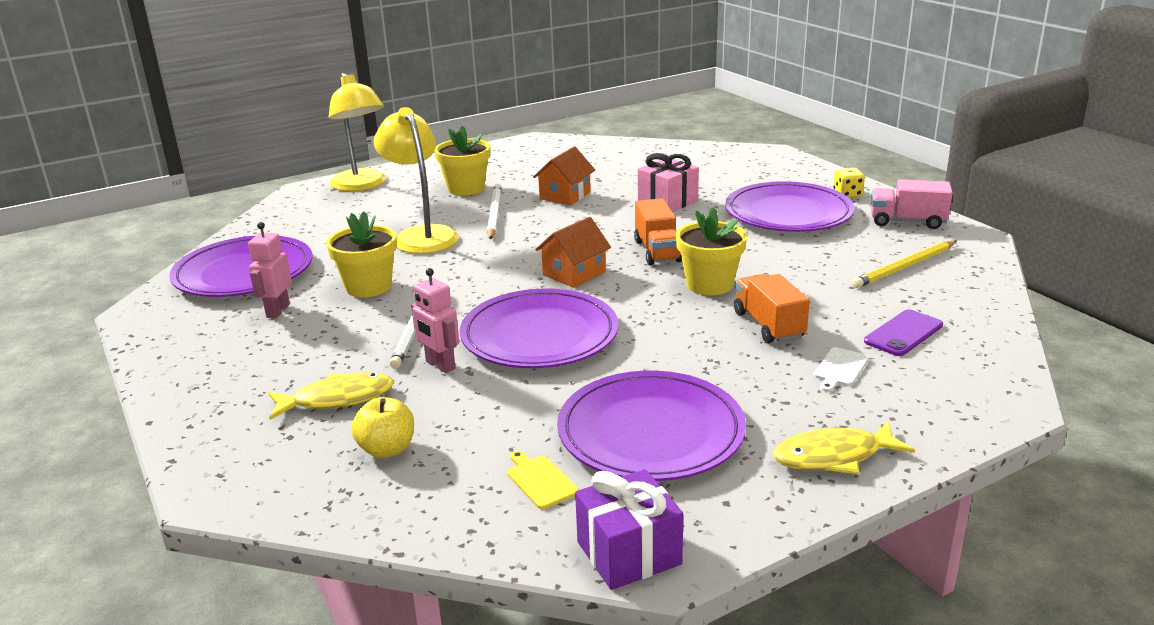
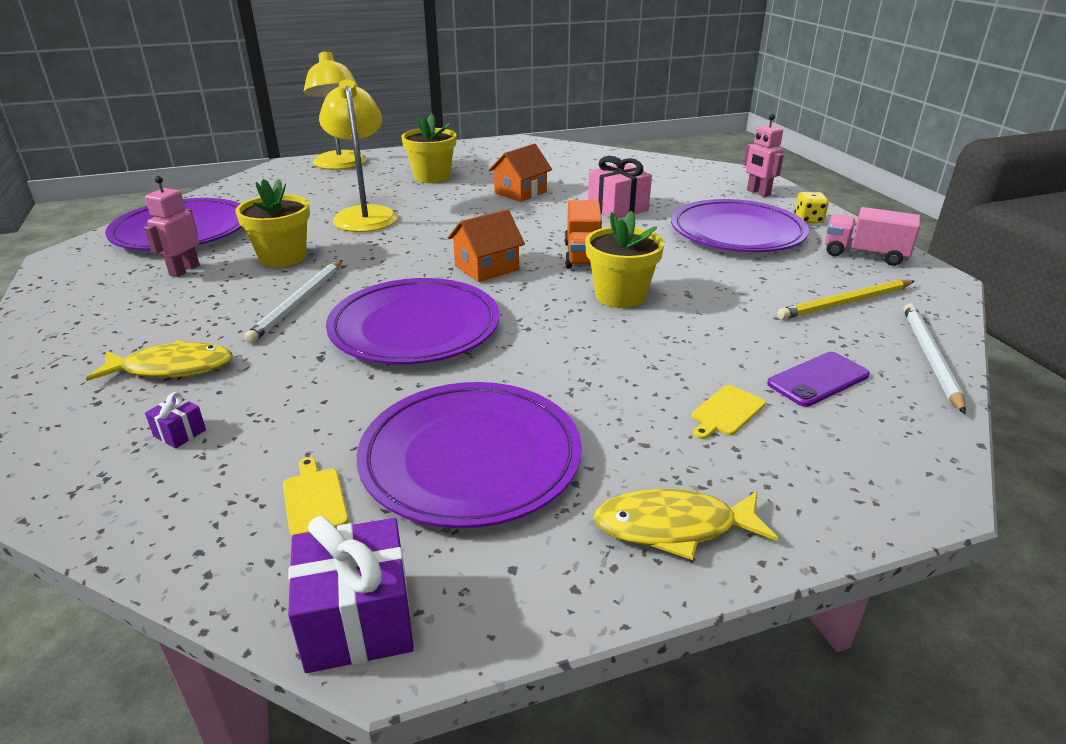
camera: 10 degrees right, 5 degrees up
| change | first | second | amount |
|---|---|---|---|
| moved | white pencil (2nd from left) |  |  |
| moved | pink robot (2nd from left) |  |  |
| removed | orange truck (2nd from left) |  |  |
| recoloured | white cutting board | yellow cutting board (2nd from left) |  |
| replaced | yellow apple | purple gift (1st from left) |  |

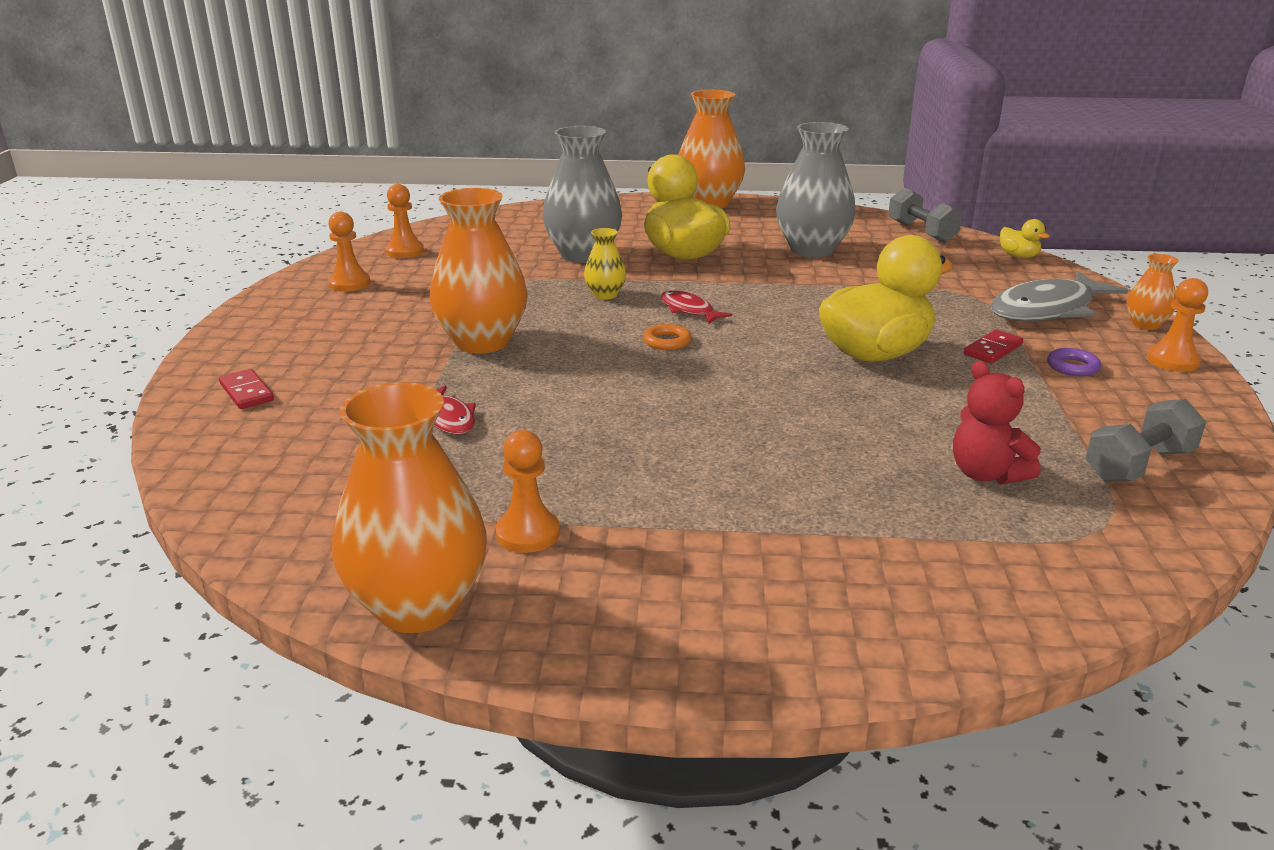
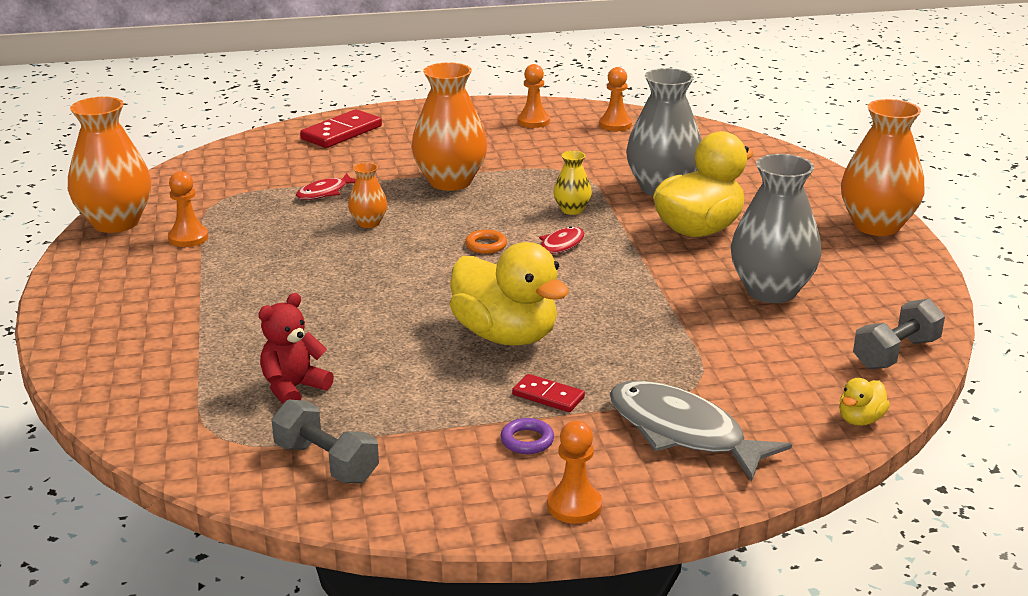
camera: 75 degrees right, 0 degrees up
| change | first | second | amount |
|---|---|---|---|
| moved | orange vase (4th from left in the first image) | orange vase (2nd from left) |  |
| resized | red domino (1st from left) |  | x1.71 |

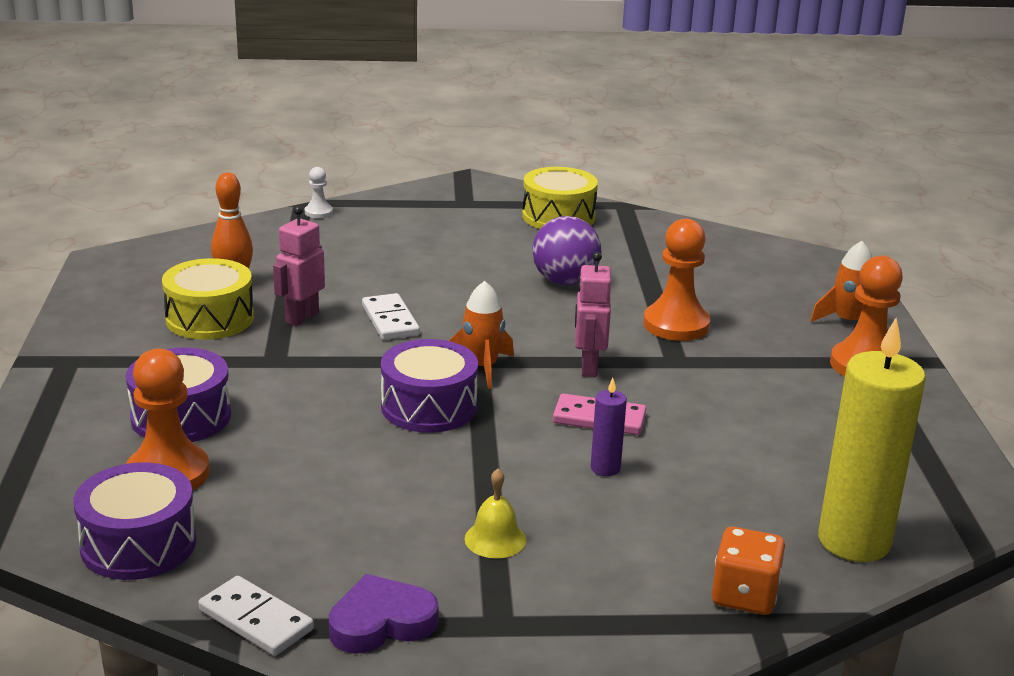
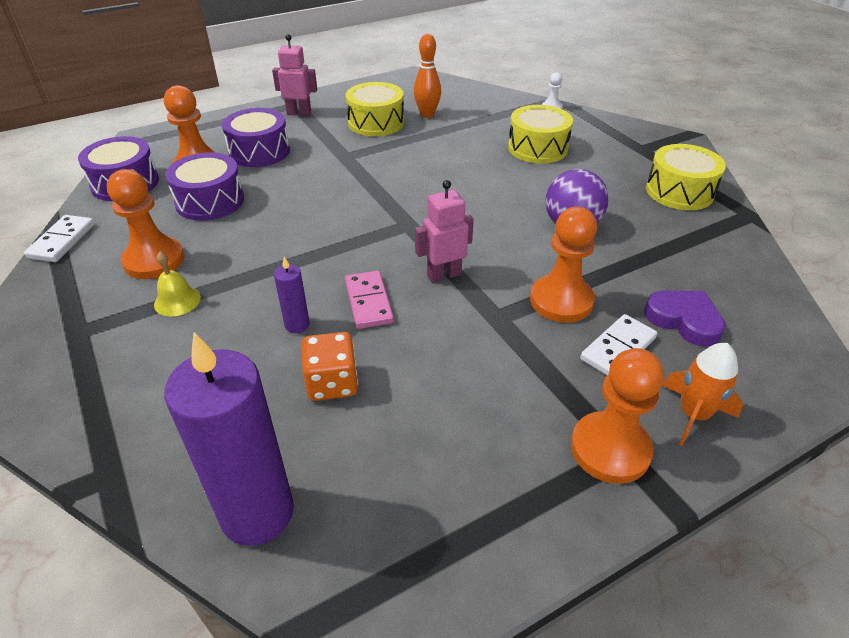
camera: 65 degrees right, 15 degrees up
| change | first | second | amount |
|---|---|---|---|
| moved | pink robot (1st from left) |  |  |
| removed | orange rocket (1st from left) |  |  |
| moved | white domino (2nd from left) |  |  |
| recoloured | yellow candle | purple candle (1st from left) |  |
| moved | purple drum (3rd from left in the first image) | purple drum (2nd from left) |  |
| moved | orange dice |  |  |
| moved | purple heart |  |  |
| added |  | yellow drum (2nd from left) |  |
| added |  | orange pawn (1st from left) |  |

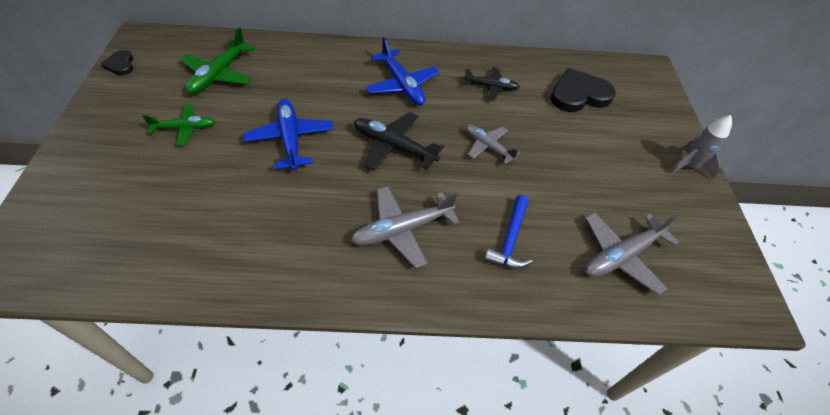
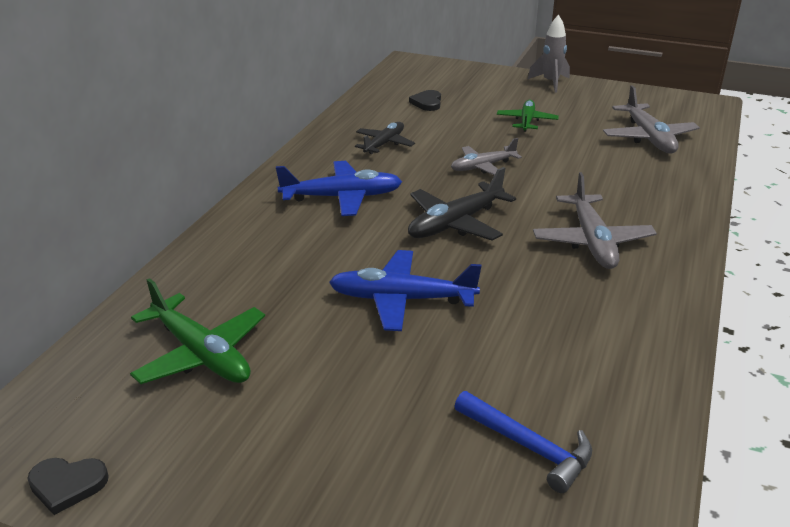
camera: 65 degrees left, 20 degrees down
| change | first | second | amount |
|---|---|---|---|
| resized | black heart (2nd from left) |  | x0.51 |
| moved | green plane (1st from left in the first image) | green plane (2nd from left) |  |
| moved | blue hammer |  |  |

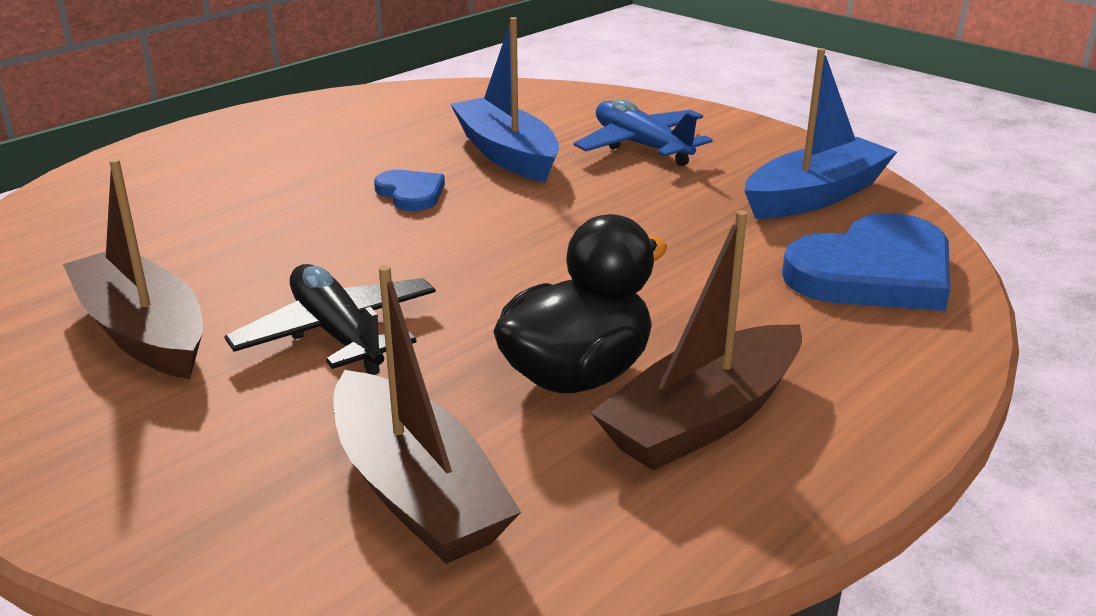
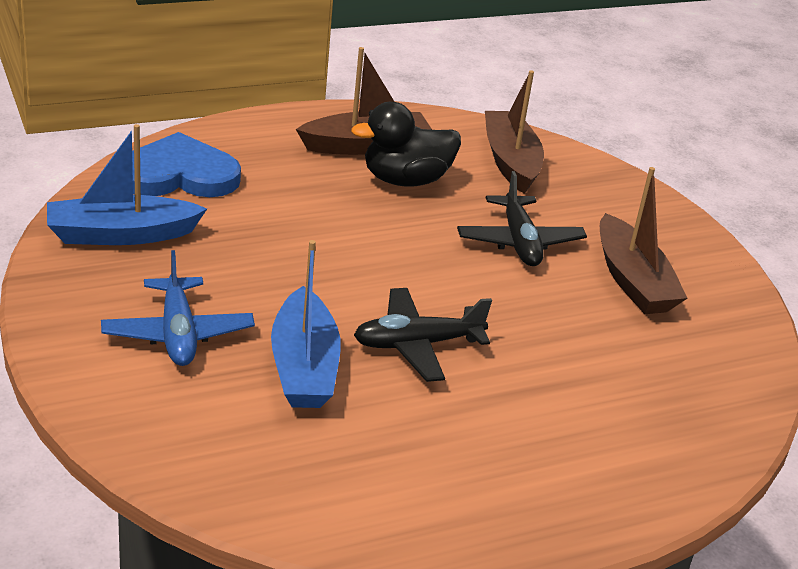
camera: 160 degrees left, 5 degrees up
| change | first | second | amount |
|---|---|---|---|
| replaced | blue heart (1st from left) | black plane (1st from left) |  |

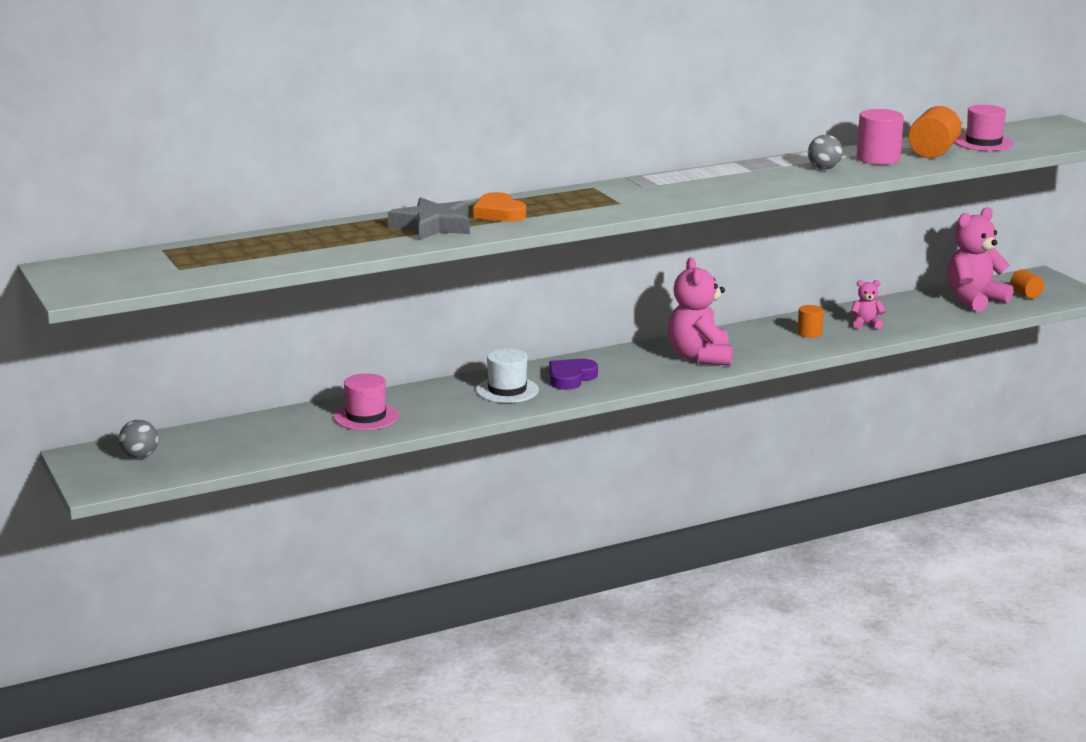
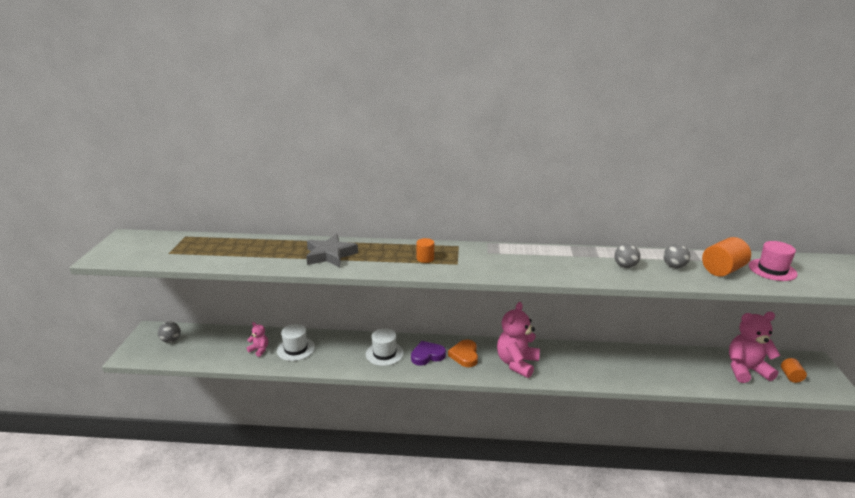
camera: 30 degrees right, 5 degrees up
| change | first | second | amount |
|---|---|---|---|
| replaced | pink cylinder | grey ball (3rd from left) |  |
| moved | orange heart |  |  |
| moved | pink teddy bear (2nd from left in the first image) | pink teddy bear (1st from left) |  |
| moved | orange cylinder (1st from left) |  |  |
| recoloured | pink hat (1st from left) | white hat (1st from left) |  |

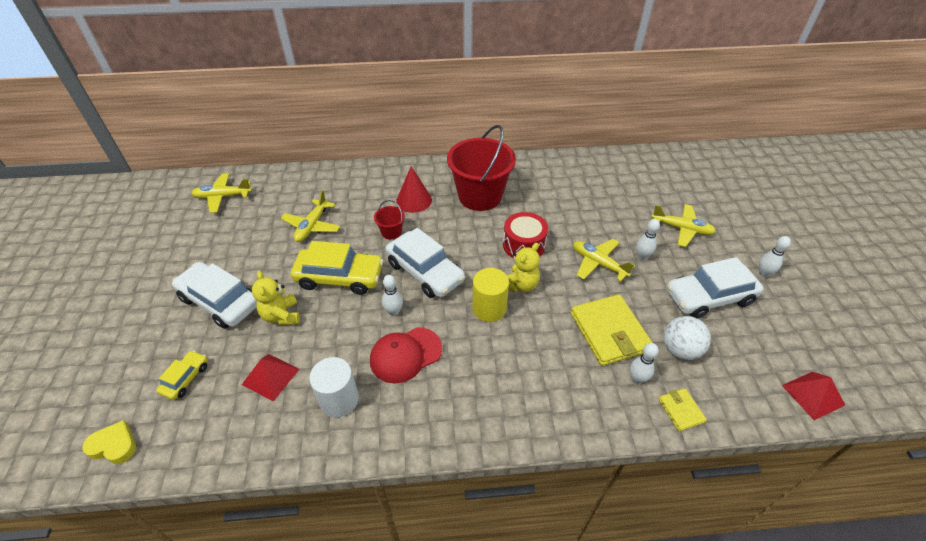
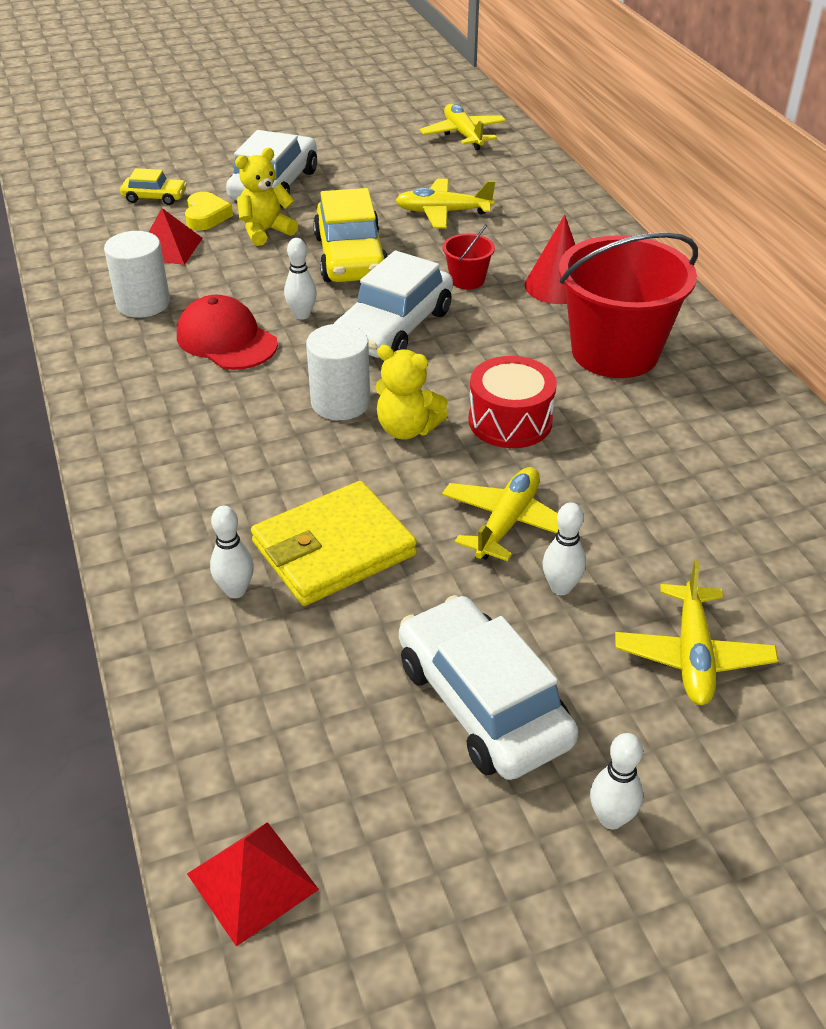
camera: 75 degrees right, 5 degrees down
| change | first | second | amount |
|---|---|---|---|
| recoloured | yellow cylinder | white cylinder (2nd from left) |  |
| removed | white ball |  |  |
| removed | yellow wallet (2nd from left) |  |  |
| moved | yellow heart |  |  |

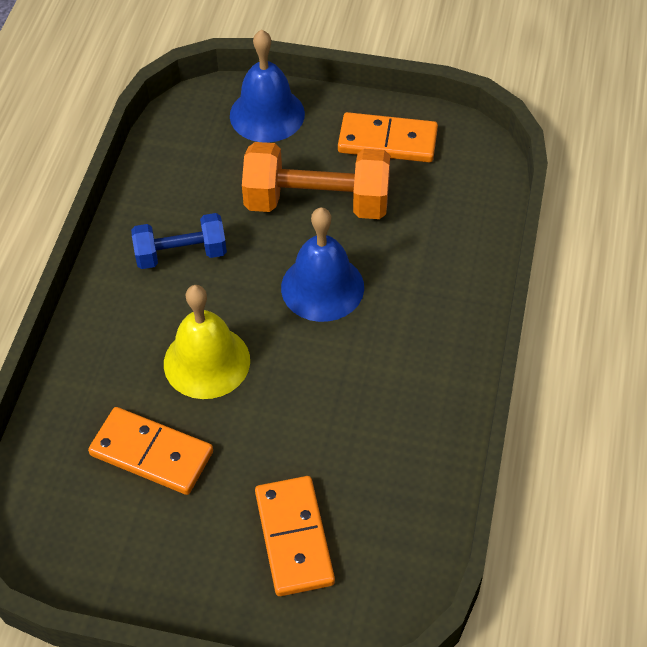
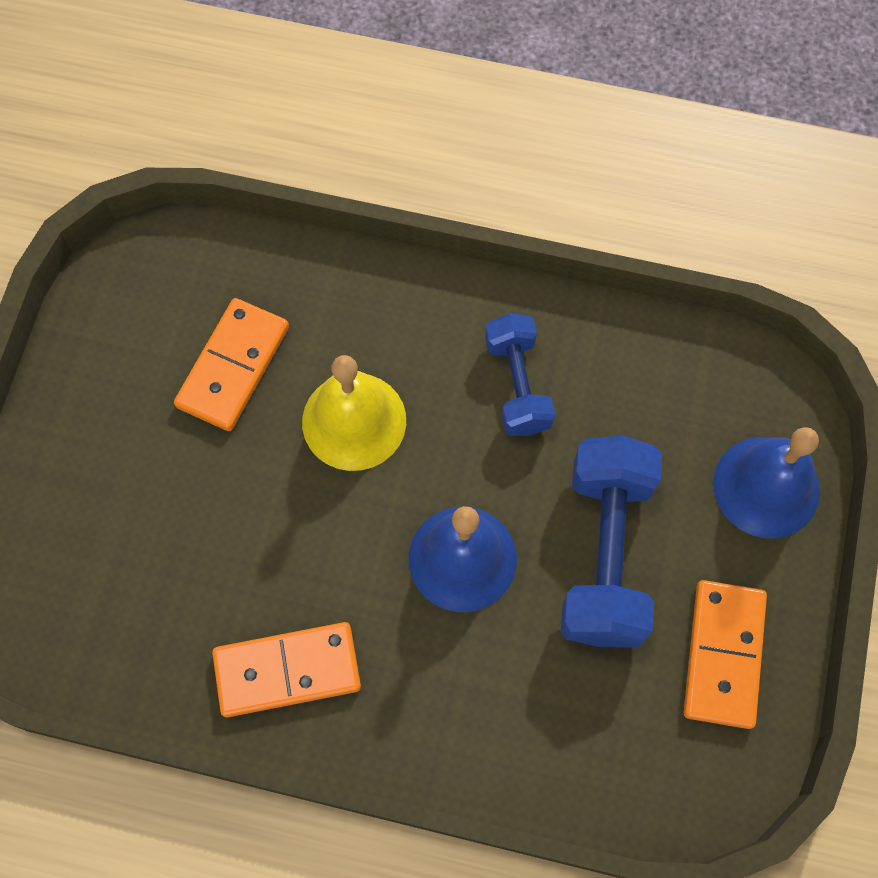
camera: 90 degrees right, 15 degrees up
| change | first | second | amount |
|---|---|---|---|
| recoloured | orange dumbbell | blue dumbbell (2nd from left) |  |
| moved | orange domino (2nd from left) |  |  |

